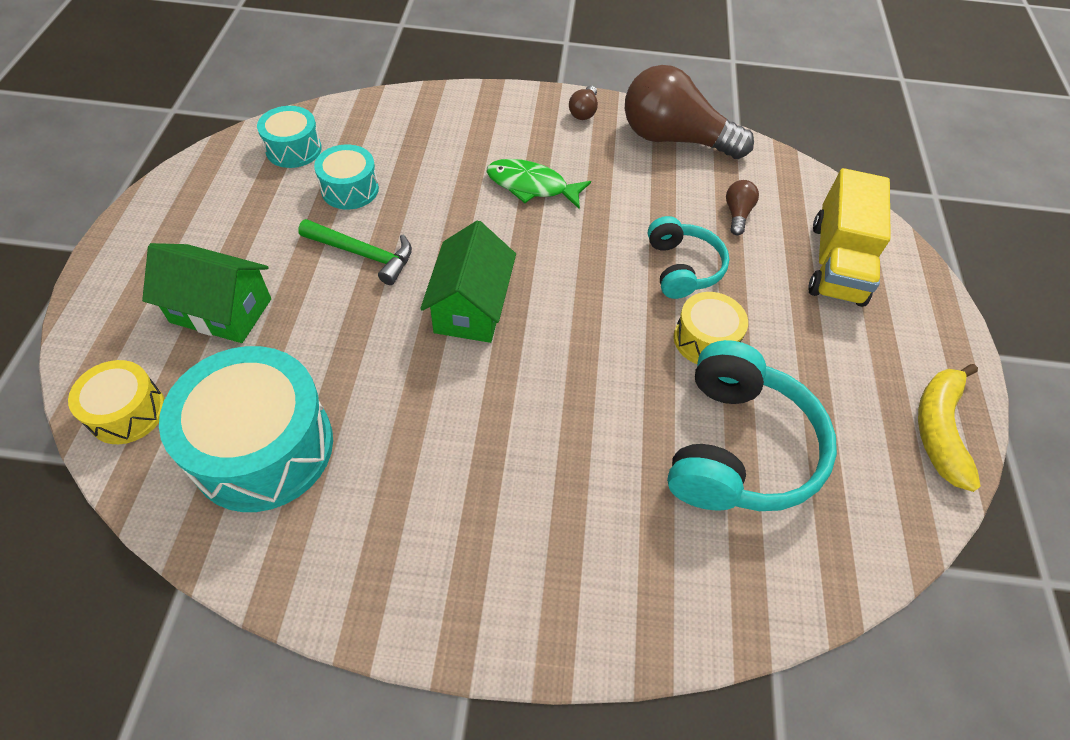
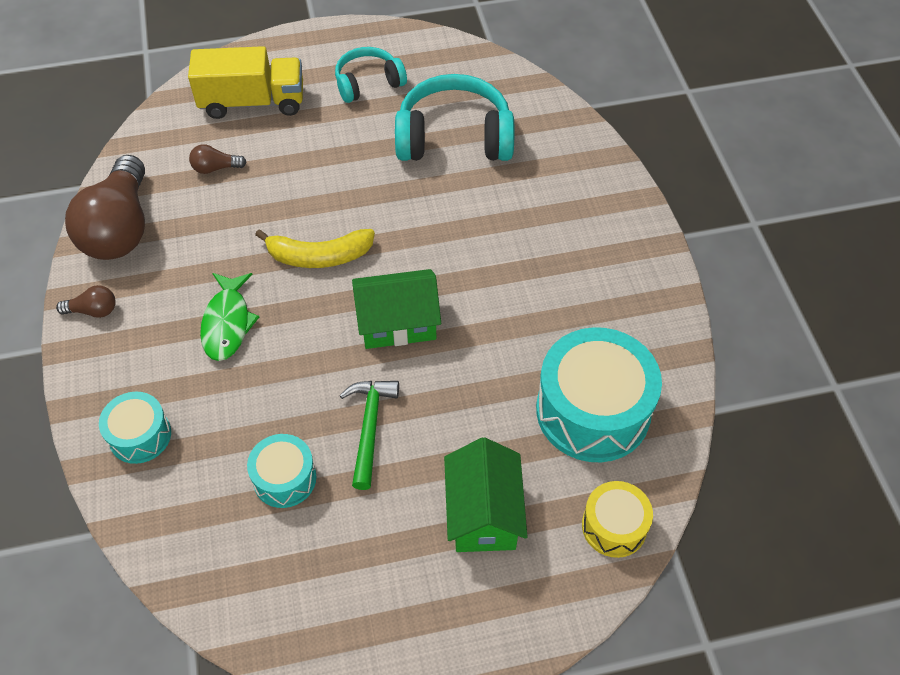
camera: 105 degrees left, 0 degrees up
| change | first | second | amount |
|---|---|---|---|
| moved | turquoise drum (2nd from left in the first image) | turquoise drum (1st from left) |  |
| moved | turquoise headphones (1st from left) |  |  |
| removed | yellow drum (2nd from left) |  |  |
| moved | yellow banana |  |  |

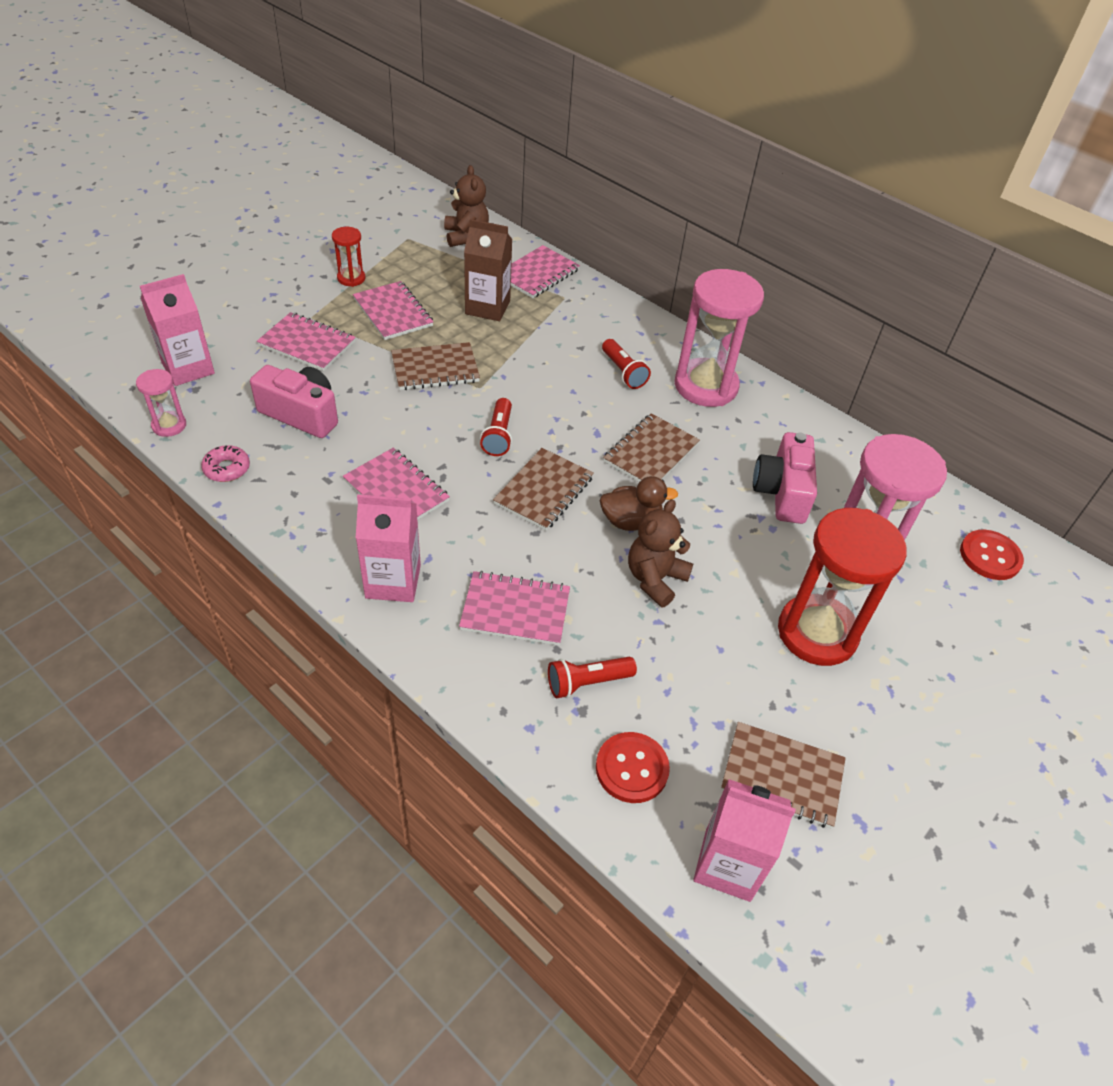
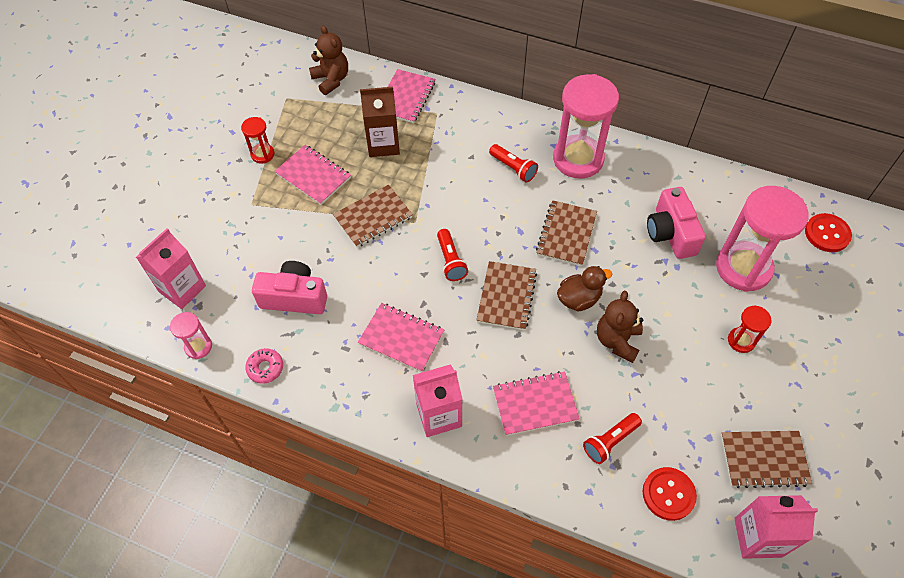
camera: 15 degrees left, 10 degrees up
| change | first | second | amount |
|---|---|---|---|
| removed | pink notebook (1st from left) |  |  |
| resized | red hourglass (2nd from left) |  | x0.47 |

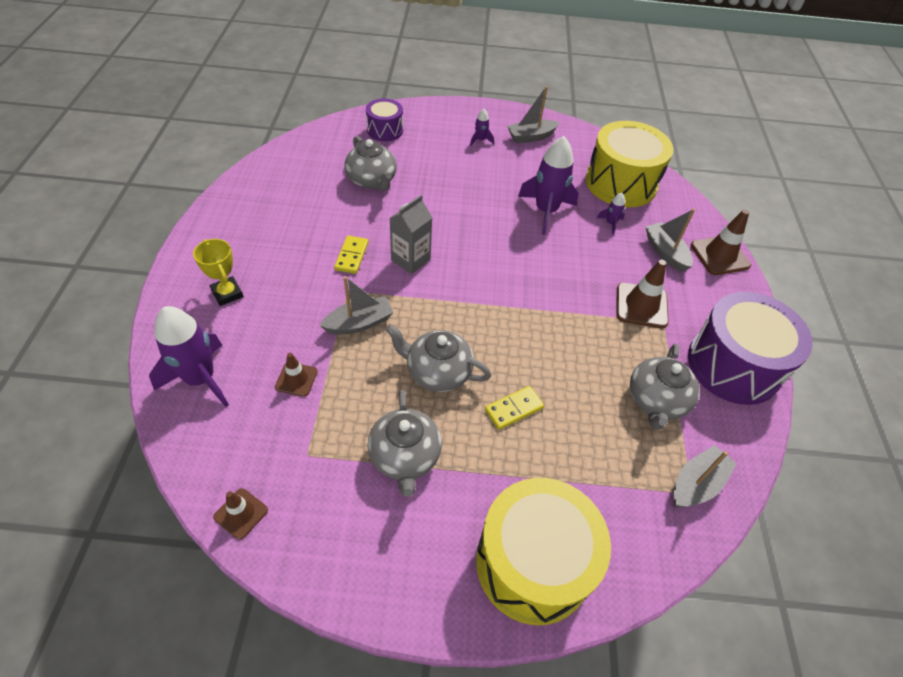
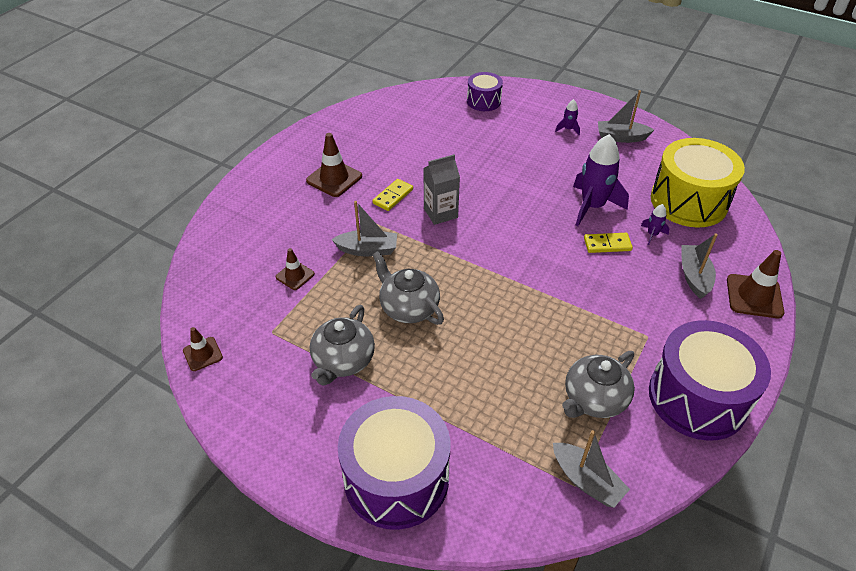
camera: 30 degrees right, 5 degrees down
| change | first | second | amount |
|---|---|---|---|
| removed | grey teapot (1st from left) |  |  |
| removed | yellow trophy |  |  |
| moved | brown traffic cone (3rd from left) |  |  |
| removed | purple rocket (1st from left) |  |  |
| moved | yellow domino (2nd from left) |  |  |
| turned | grey boat (4th from left in the first image) | grey boat (2nd from left) | 60 degrees clockwise |
| recoloured | yellow drum (1st from left) | purple drum (1st from left) |  |

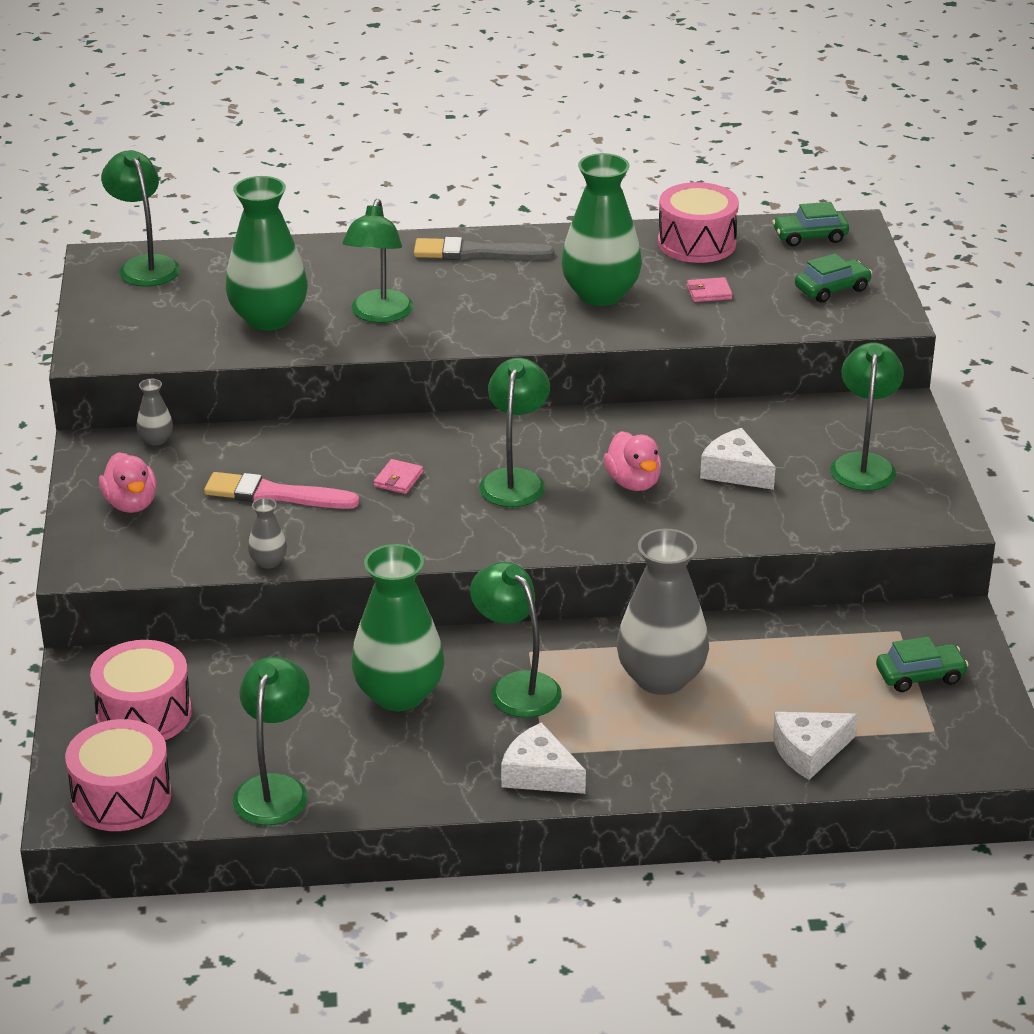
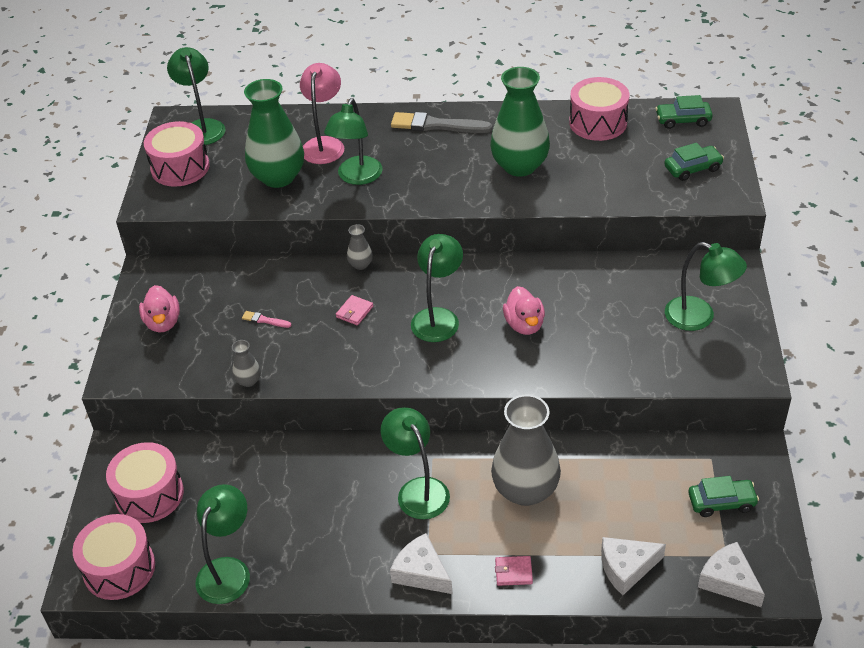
camera: 10 degrees right, 10 degrees up
| change | first | second | amount |
|---|---|---|---|
| moved | pink wallet (2nd from left) |  |  |
| turned | green lamp (6th from left) |  | 105 degrees clockwise |
| moved | grey vase (1st from left in the first image) | grey vase (2nd from left) |  |
| moved | white cheese (2nd from left in the first image) | white cheese (3rd from left) |  |
| resized | pink brush |  | x0.46 |
| removed | green vase (2nd from left) |  |  |
| added |  | pink lamp |  |
| added |  | pink drum (3rd from left) |  |

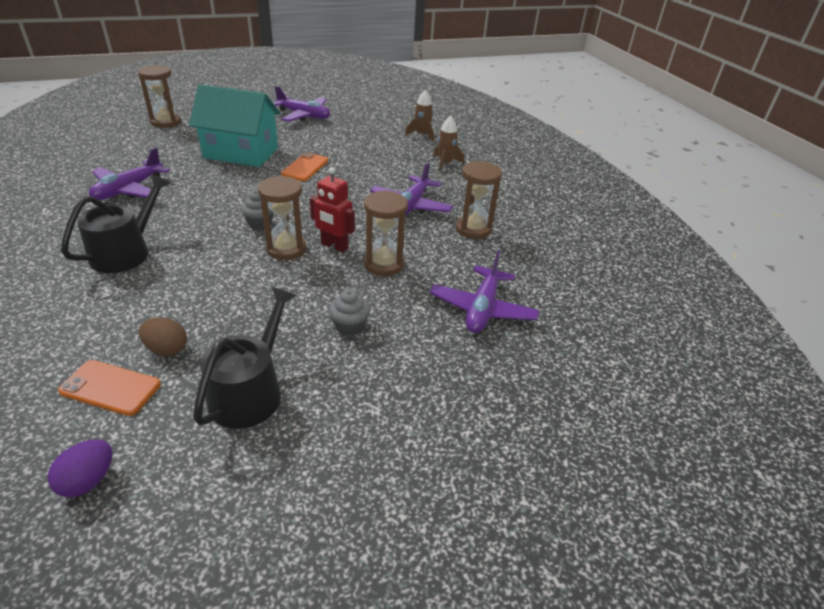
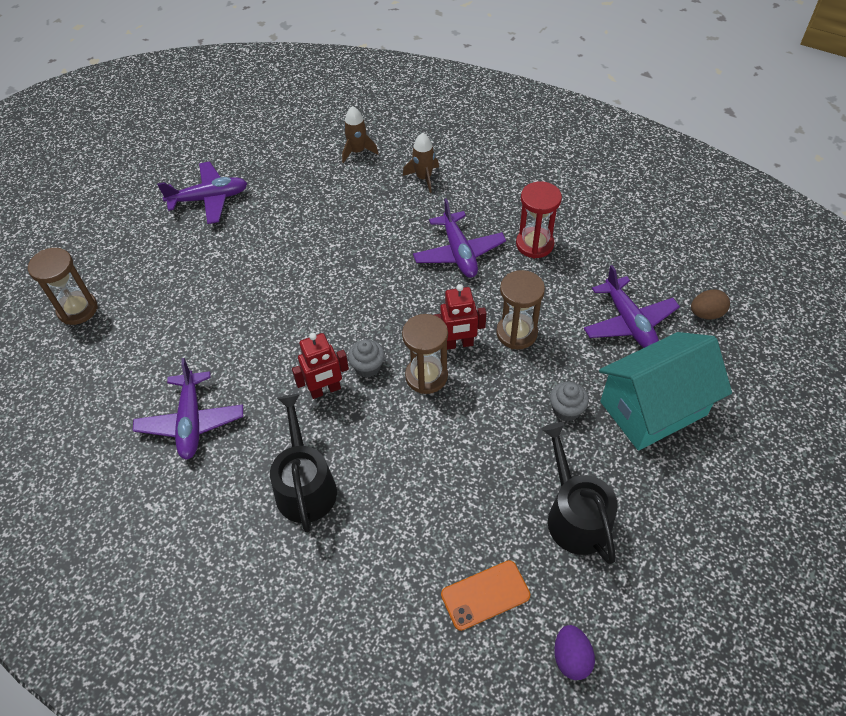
camera: 35 degrees left, 15 degrees up
| change | first | second | amount |
|---|---|---|---|
| moved | turquoise house |  |  |
| removed | orange phone (2nd from left) |  |  |
| recoloured | brown hourglass (4th from left) | red hourglass |  |
| moved | brown egg |  |  |
| added |  | red robot (1st from left) |  |

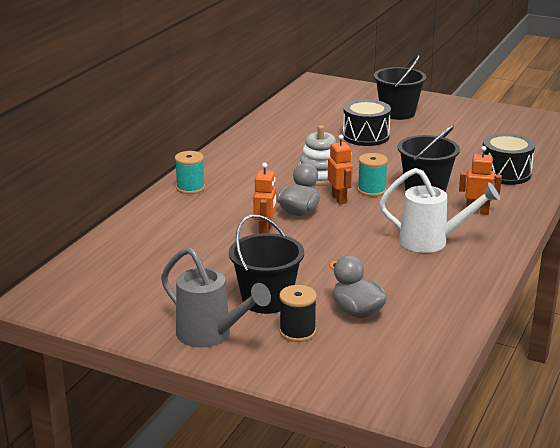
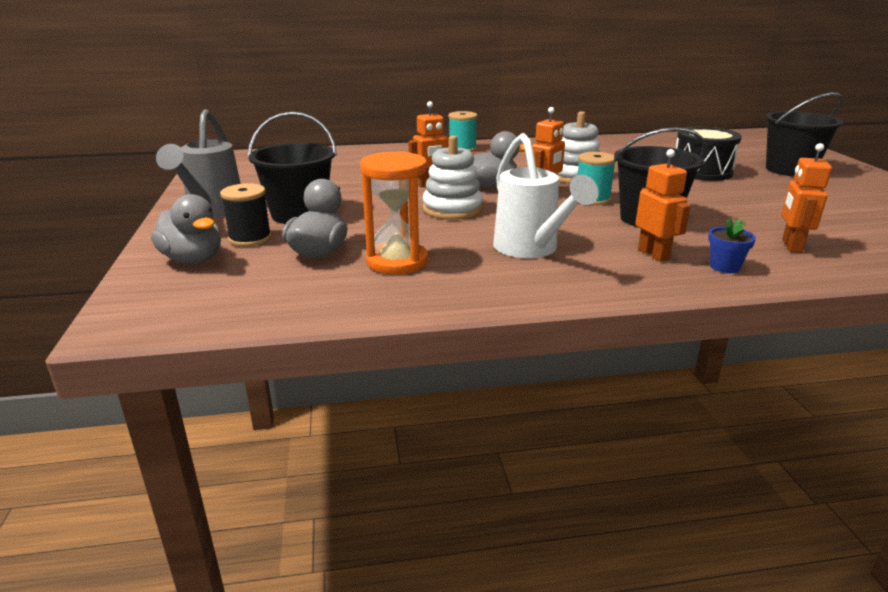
camera: 55 degrees right, 0 degrees up
| change | first | second | amount |
|---|---|---|---|
| replaced | black drum (2nd from left) | orange robot (4th from left) |  |
| added |  | white stacking toy (1st from left) |  |
| added |  | orange hourglass |  |
| added |  | grey duck (1st from left) |  |
| added |  | blue flower pot |  |

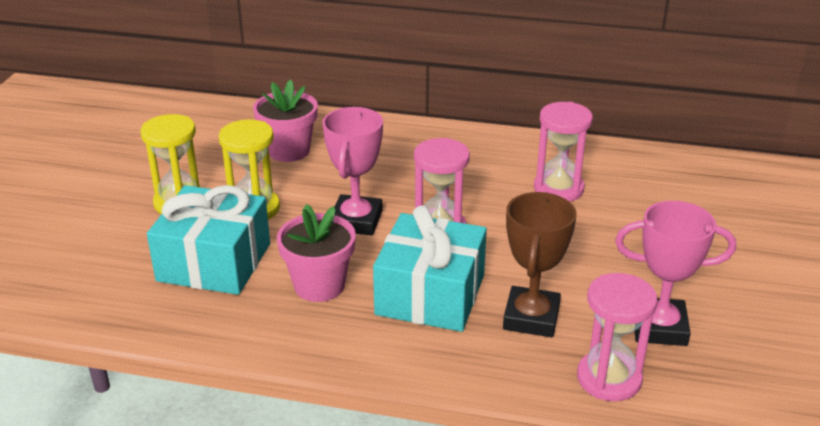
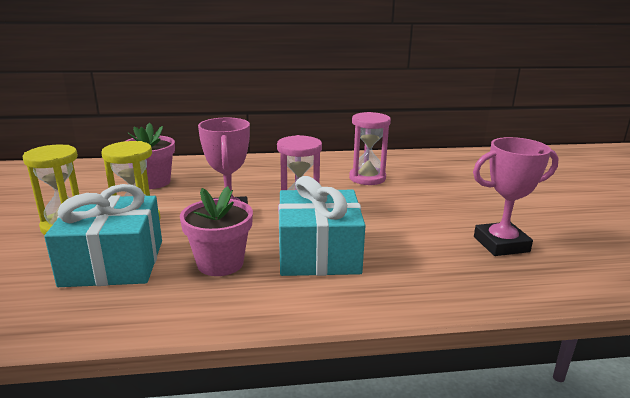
camera: 20 degrees left, 10 degrees down
| change | first | second | amount |
|---|---|---|---|
| removed | brown trophy |  |  |
| removed | pink hourglass (3rd from left) |  |  |

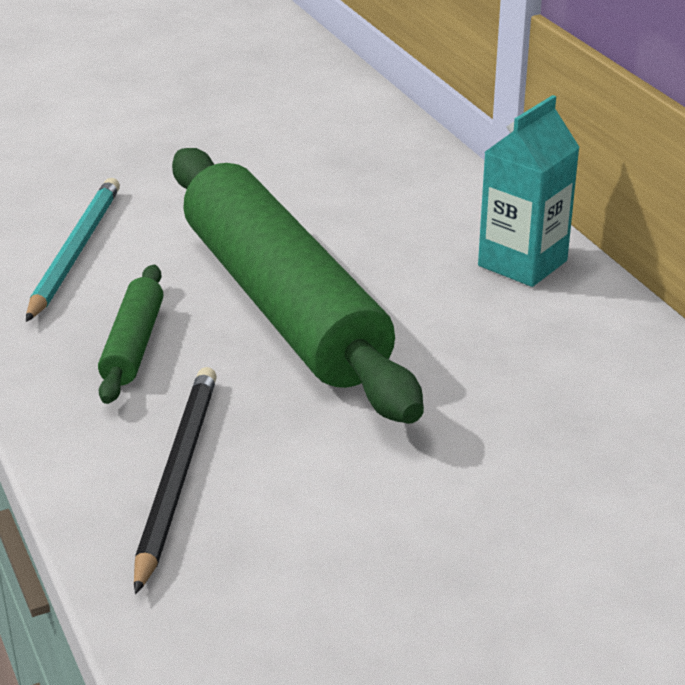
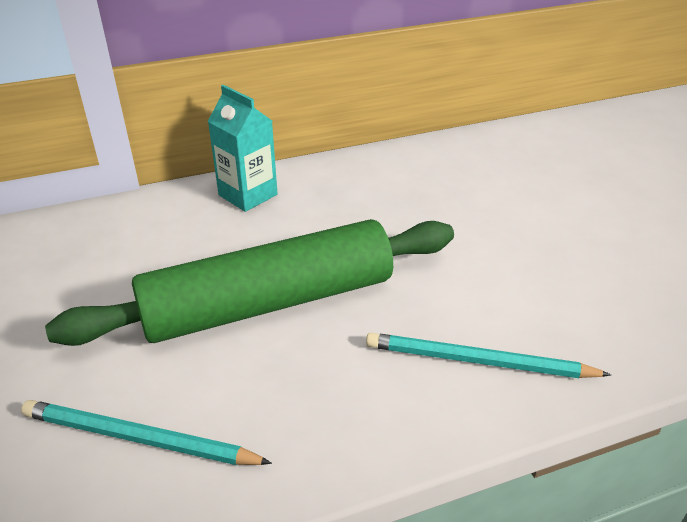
camera: 85 degrees left, 5 degrees up
| change | first | second | amount |
|---|---|---|---|
| removed | green rolling pin (1st from left) |  |  |
| recoloured | black pencil | turquoise pencil (2nd from left) |  |

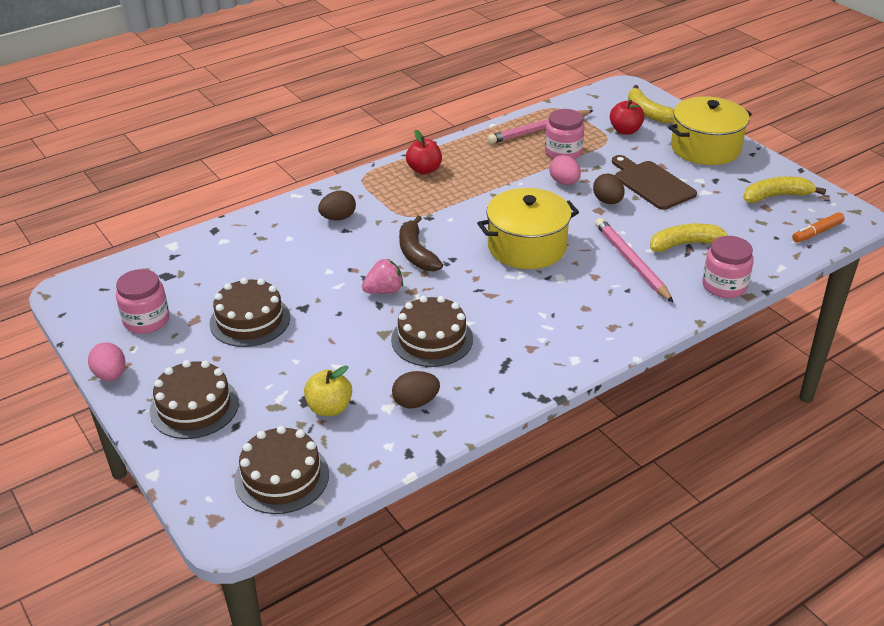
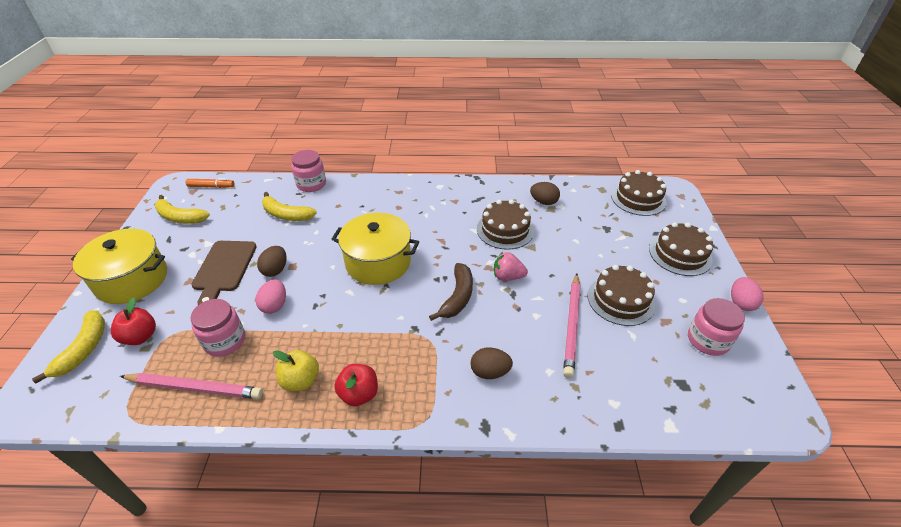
camera: 145 degrees left, 5 degrees up
| change | first | second | amount |
|---|---|---|---|
| moved | pink pencil (2nd from left) |  |  |
| moved | yellow apple |  |  |

